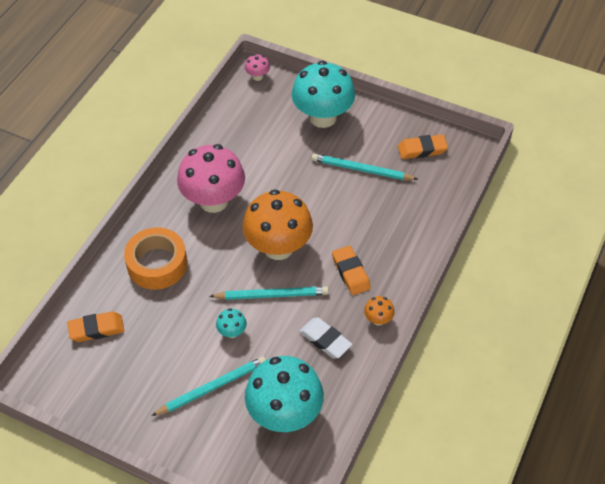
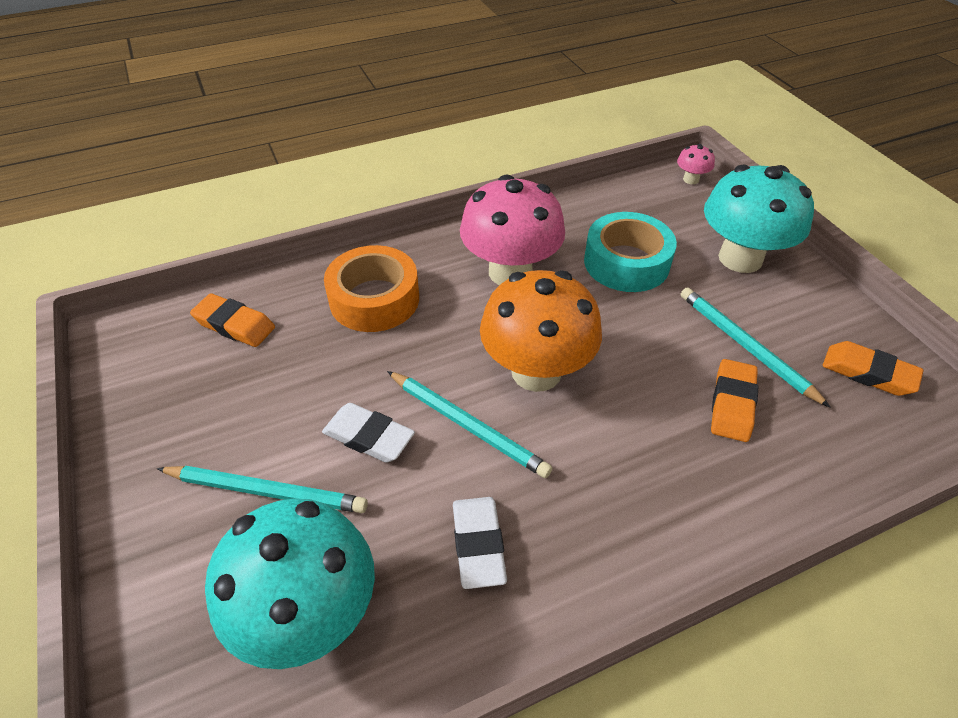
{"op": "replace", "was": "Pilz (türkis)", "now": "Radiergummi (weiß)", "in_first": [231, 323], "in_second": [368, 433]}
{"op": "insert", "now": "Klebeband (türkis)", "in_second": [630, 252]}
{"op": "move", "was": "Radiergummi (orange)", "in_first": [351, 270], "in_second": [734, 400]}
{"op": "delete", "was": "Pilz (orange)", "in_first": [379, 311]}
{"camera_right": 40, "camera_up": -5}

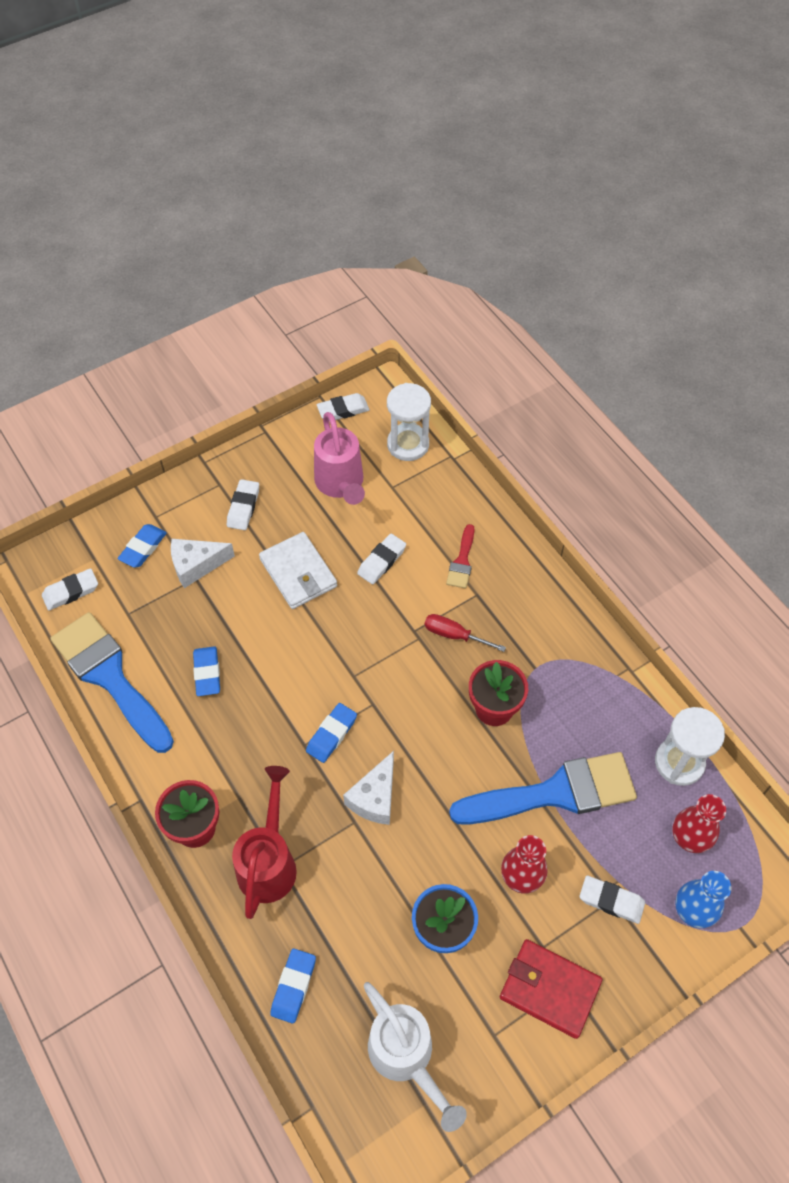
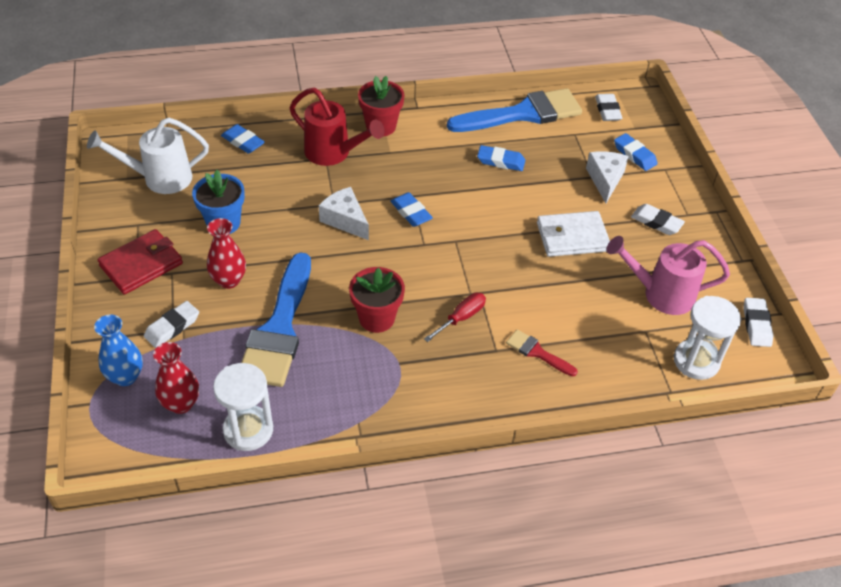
{"op": "delete", "was": "Radiergummi (weiß)", "in_first": [381, 559]}
{"camera_right": 110, "camera_up": -10}

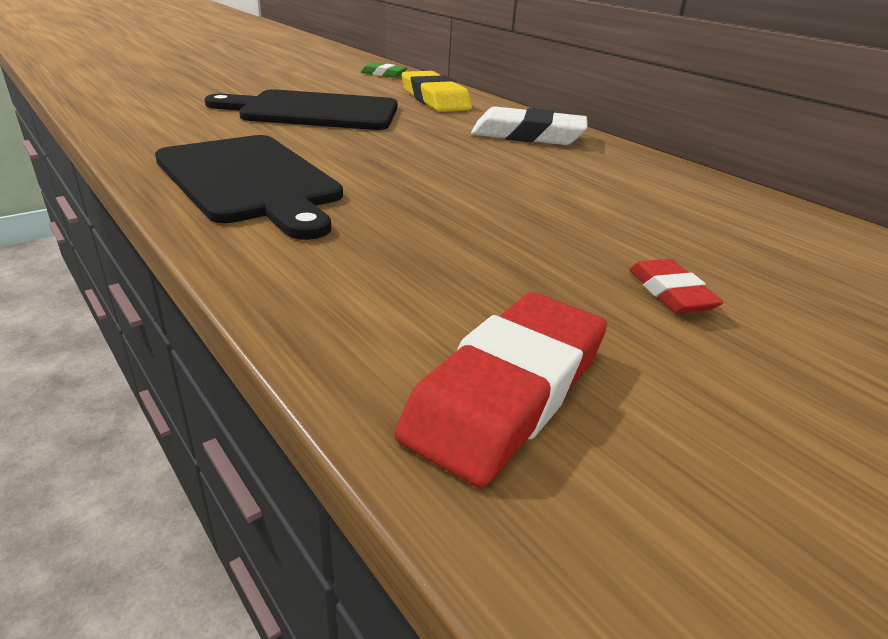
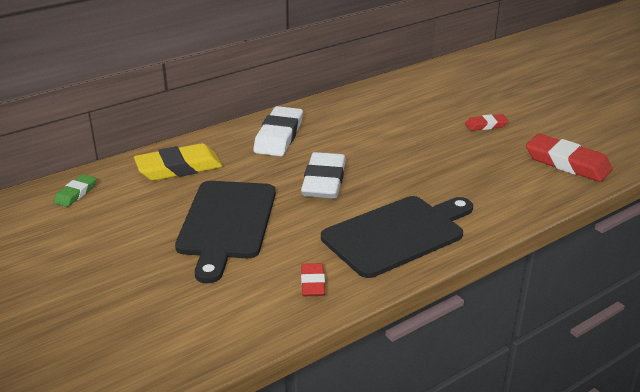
{"op": "insert", "now": "Radiergummi (weiß)", "in_second": [323, 175]}
{"op": "insert", "now": "Radiergummi (rot)", "in_second": [313, 279]}
{"camera_right": -85, "camera_up": 0}

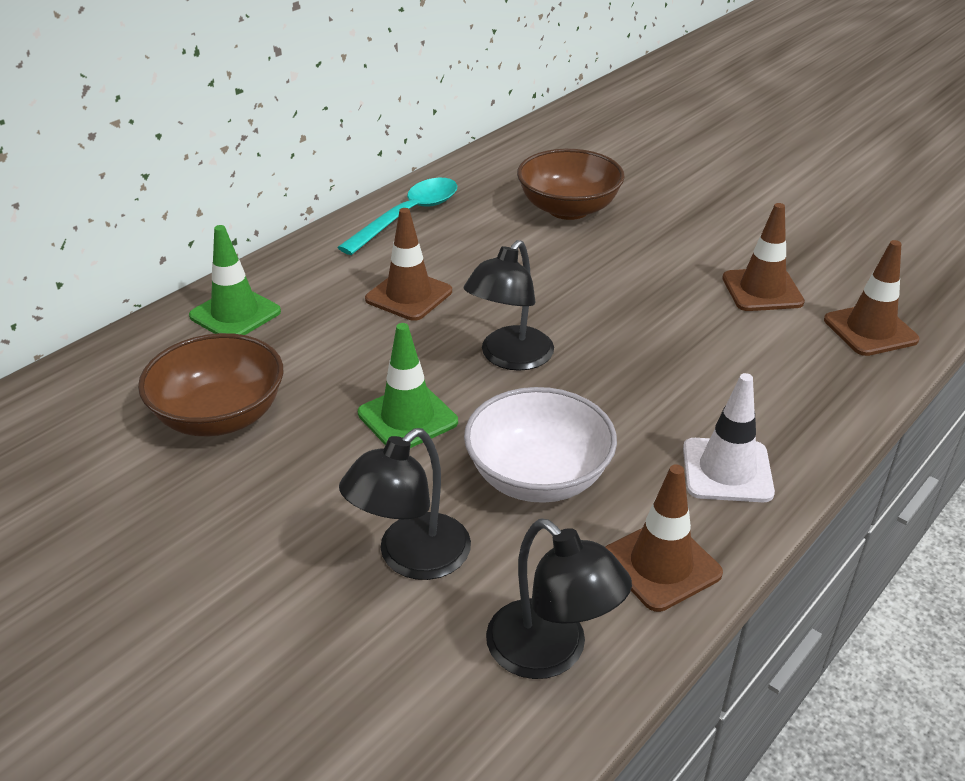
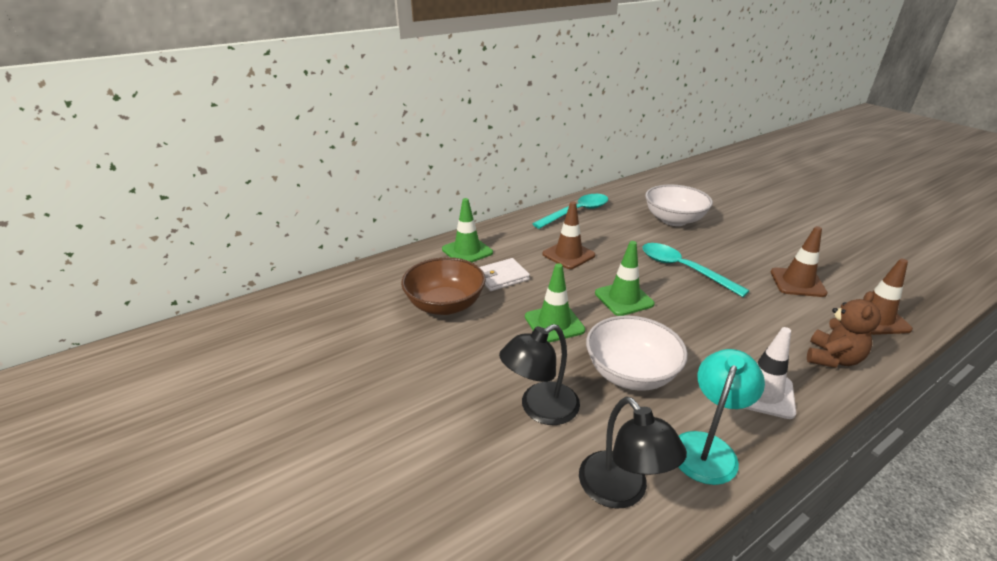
{"op": "insert", "now": "Geldbörse (weiß)", "in_second": [505, 274]}
{"op": "replace", "was": "Lampe (schwarz)", "now": "Leitkegel (grün)", "in_first": [509, 305], "in_second": [625, 278]}
{"op": "insert", "now": "Löffel (türkis)", "in_second": [696, 270]}
{"op": "recolor", "was": "Schüssel (braun)", "now": "Schüssel (weiß)", "in_first": [571, 184], "in_second": [679, 205]}
{"op": "replace", "was": "Leitkegel (braun)", "now": "Lampe (türkis)", "in_first": [664, 538], "in_second": [721, 417]}
{"op": "insert", "now": "Teddybär (braun)", "in_second": [844, 329]}
{"camera_right": 15, "camera_up": -5}

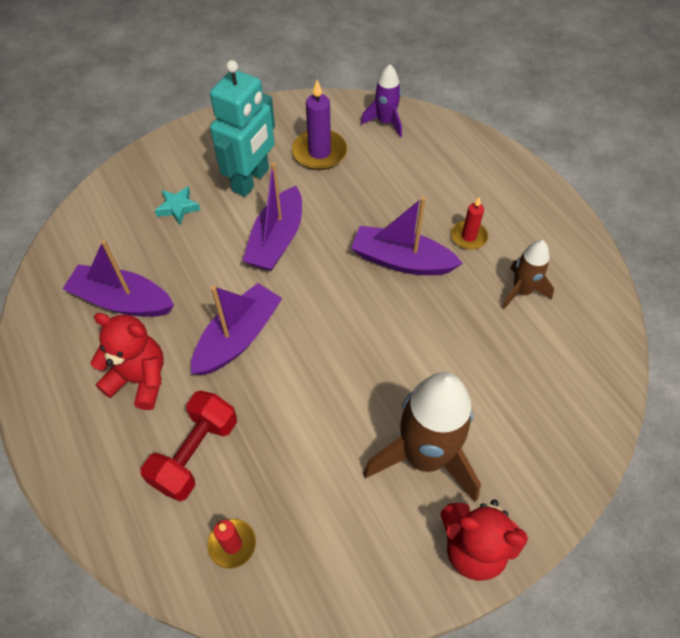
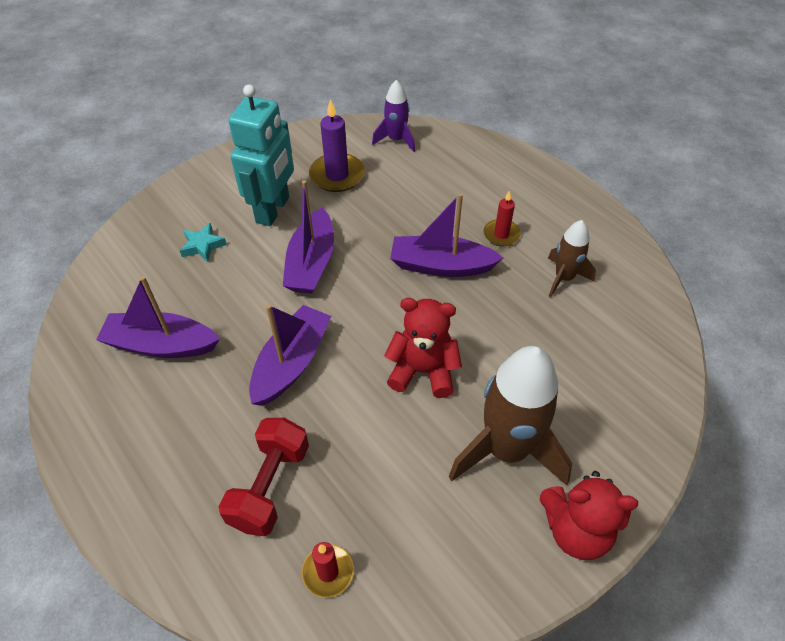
{"op": "move", "was": "Teddybär (rot)", "in_first": [127, 361], "in_second": [423, 348]}
{"camera_right": -10, "camera_up": -5}

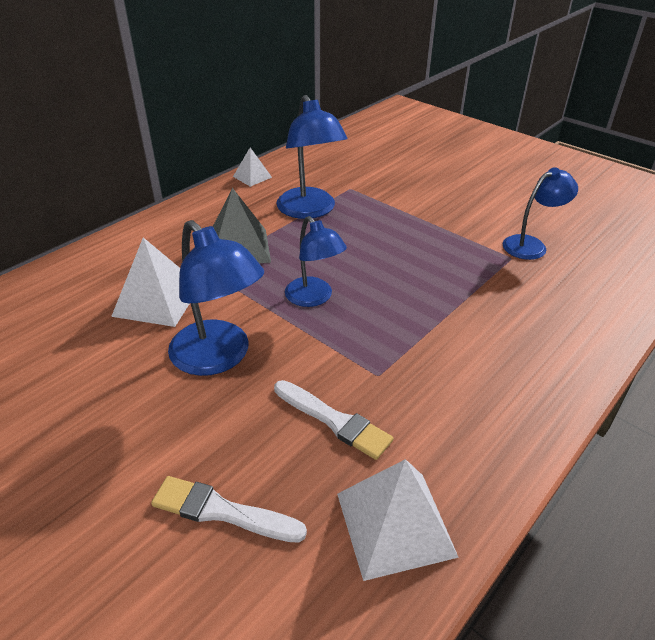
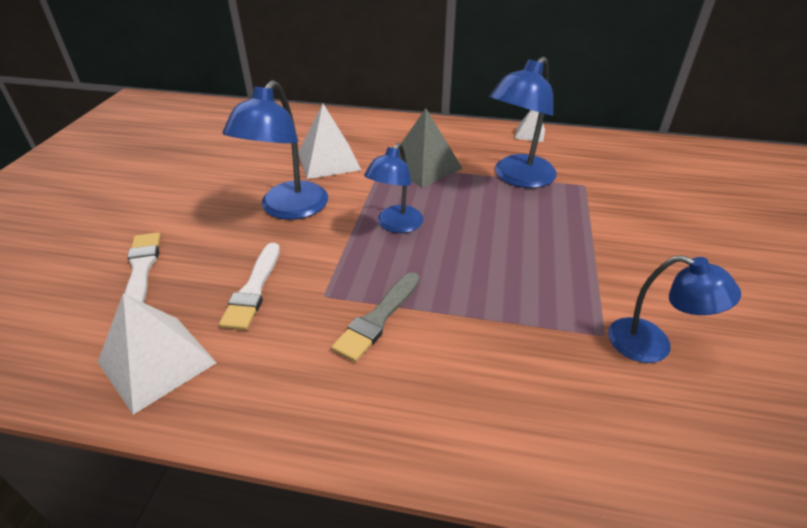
{"op": "insert", "now": "Pinsel (grau)", "in_second": [375, 317]}
{"camera_right": 60, "camera_up": 0}

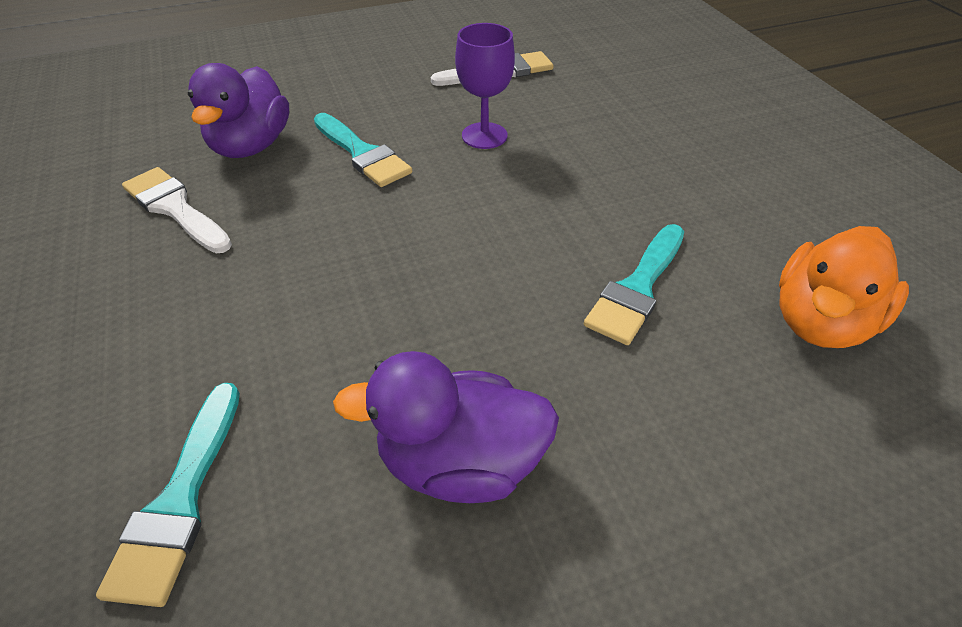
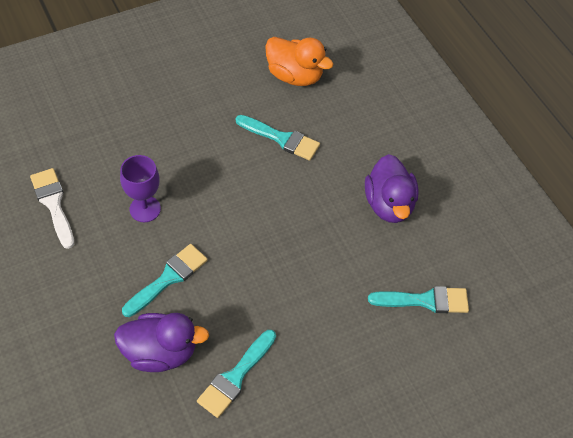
{"op": "recolor", "was": "Pinsel (weiß)", "now": "Pinsel (türkis)", "in_first": [177, 210], "in_second": [236, 374]}
{"camera_right": -100, "camera_up": 10}

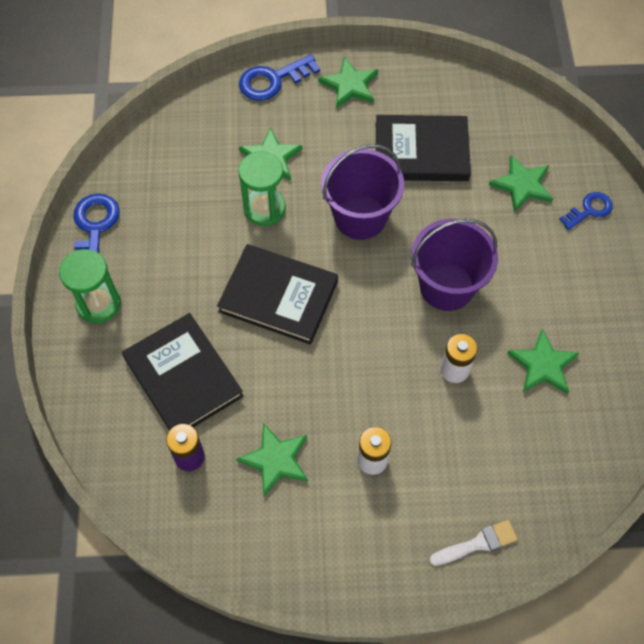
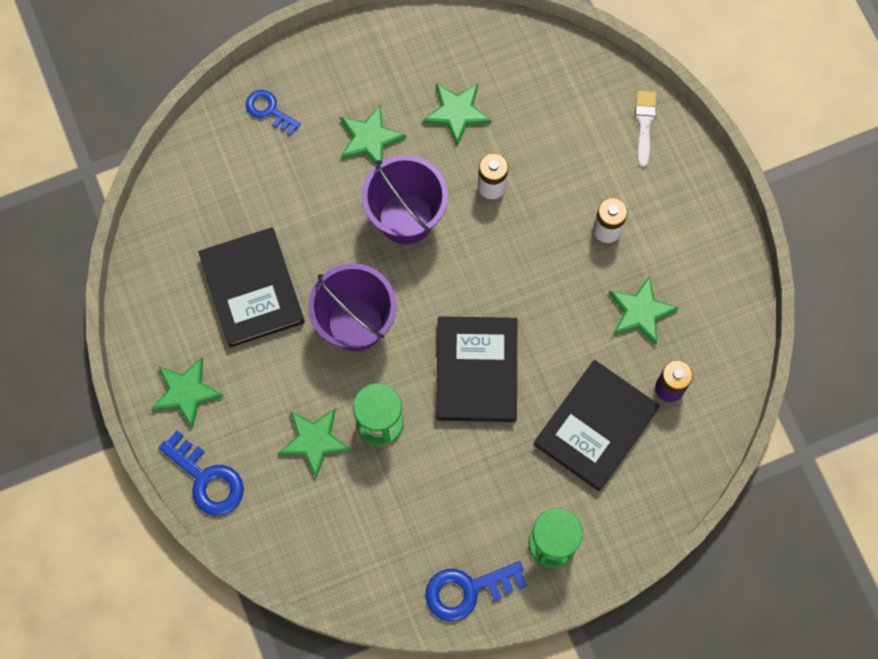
{"op": "move", "was": "Stern (grün)", "in_first": [521, 184], "in_second": [373, 134]}
{"op": "rotate", "was": "Pinsel (weiß)", "in_first": [473, 543], "in_second": [645, 129], "clockwise": 45}
{"camera_right": -110, "camera_up": 10}

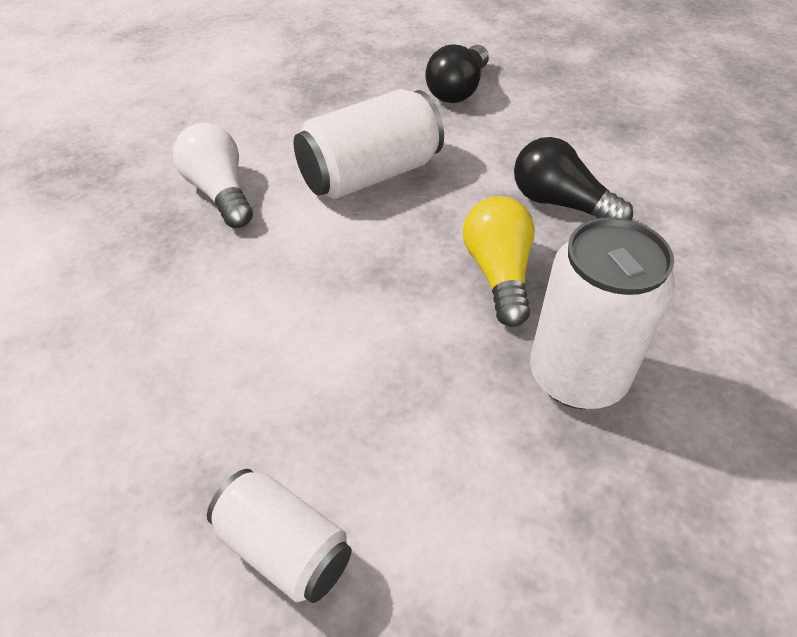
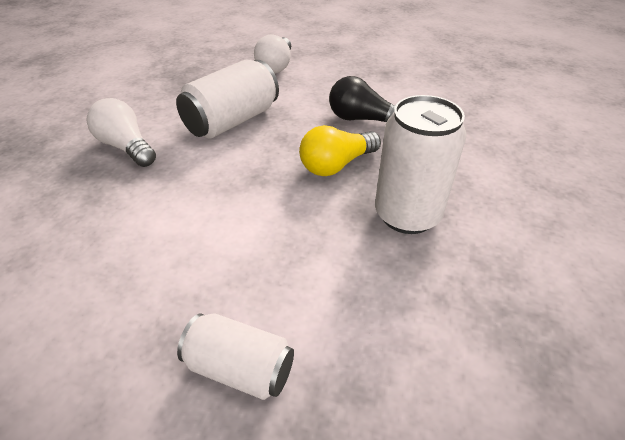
{"op": "recolor", "was": "Glühbirne (schwarz)", "now": "Glühbirne (weiß)", "in_first": [457, 74], "in_second": [272, 54]}
{"op": "rotate", "was": "Glühbirne (gelb)", "in_first": [499, 261], "in_second": [340, 150], "clockwise": -105}
{"camera_right": -15, "camera_up": -5}

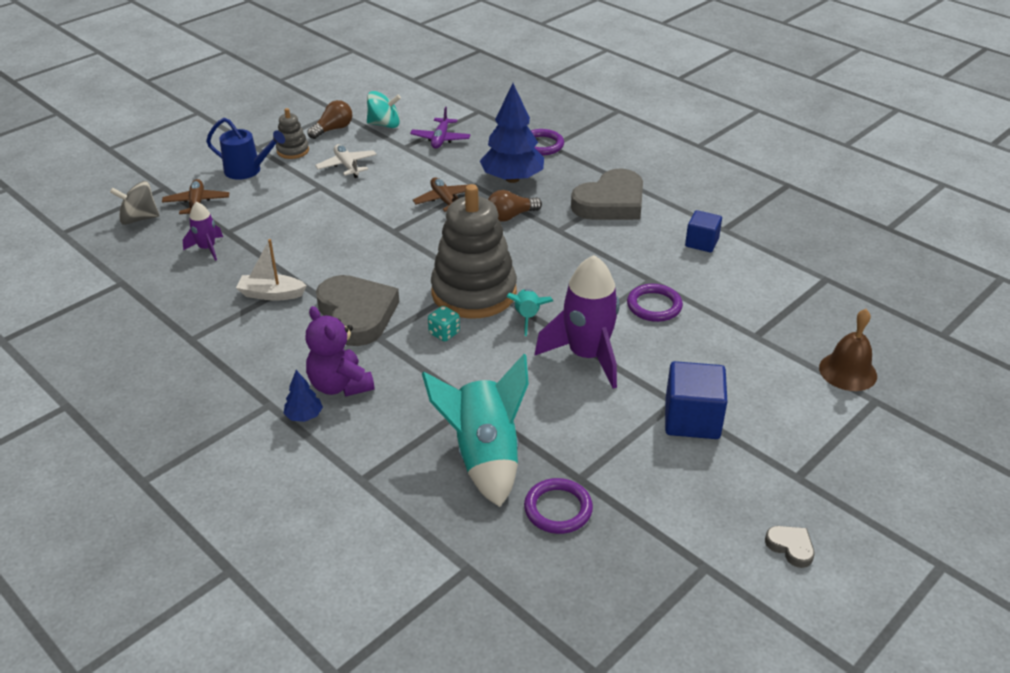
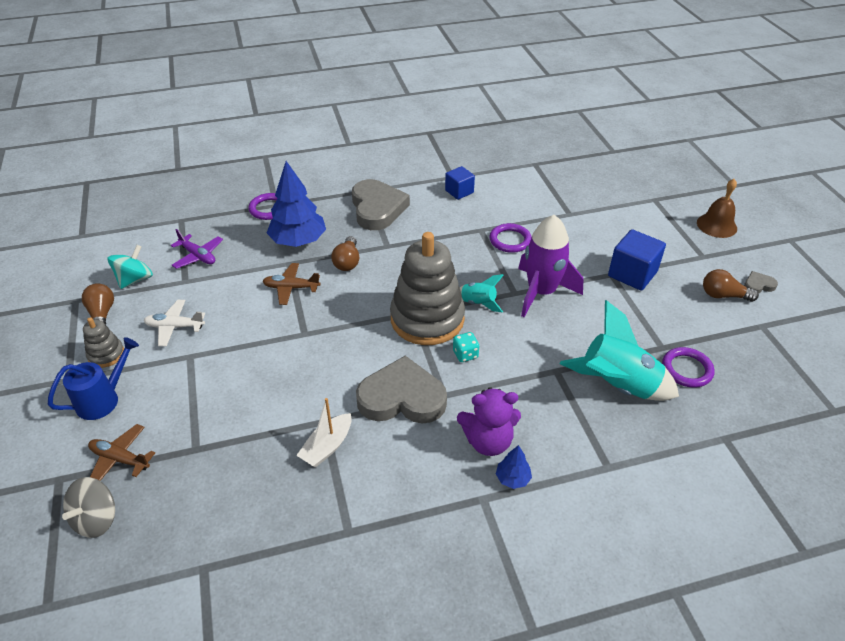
{"op": "move", "was": "Glocke (braun)", "in_first": [848, 350], "in_second": [717, 208]}
{"op": "insert", "now": "Glühbirne (braun)", "in_second": [731, 285]}
{"op": "delete", "was": "Rakete (lila)", "in_first": [203, 231]}
{"camera_right": -60, "camera_up": 5}

